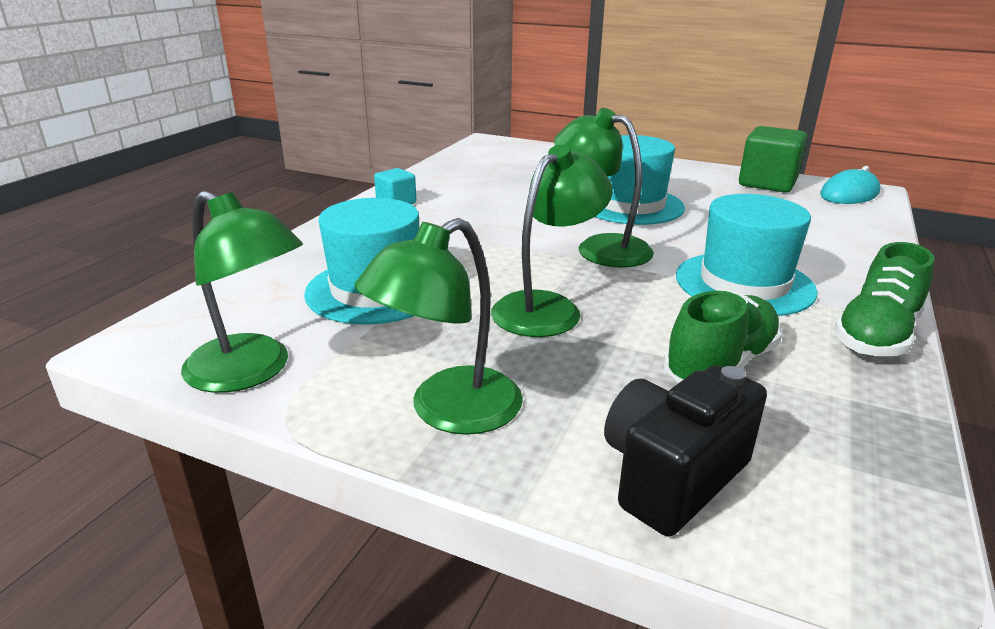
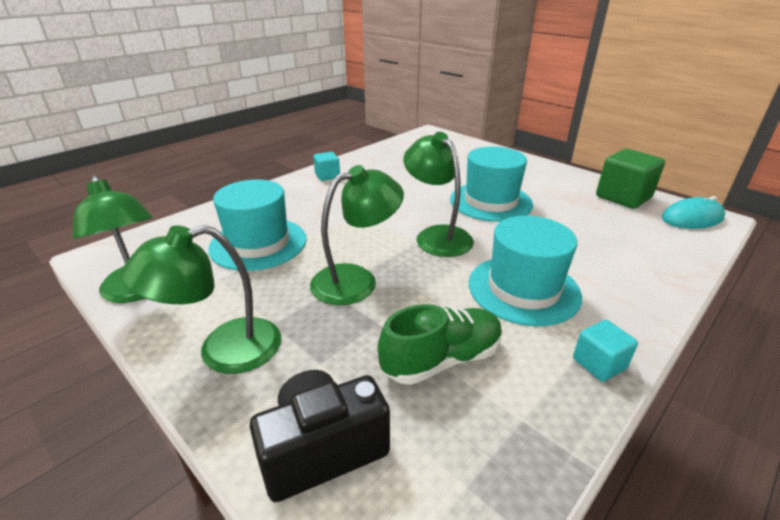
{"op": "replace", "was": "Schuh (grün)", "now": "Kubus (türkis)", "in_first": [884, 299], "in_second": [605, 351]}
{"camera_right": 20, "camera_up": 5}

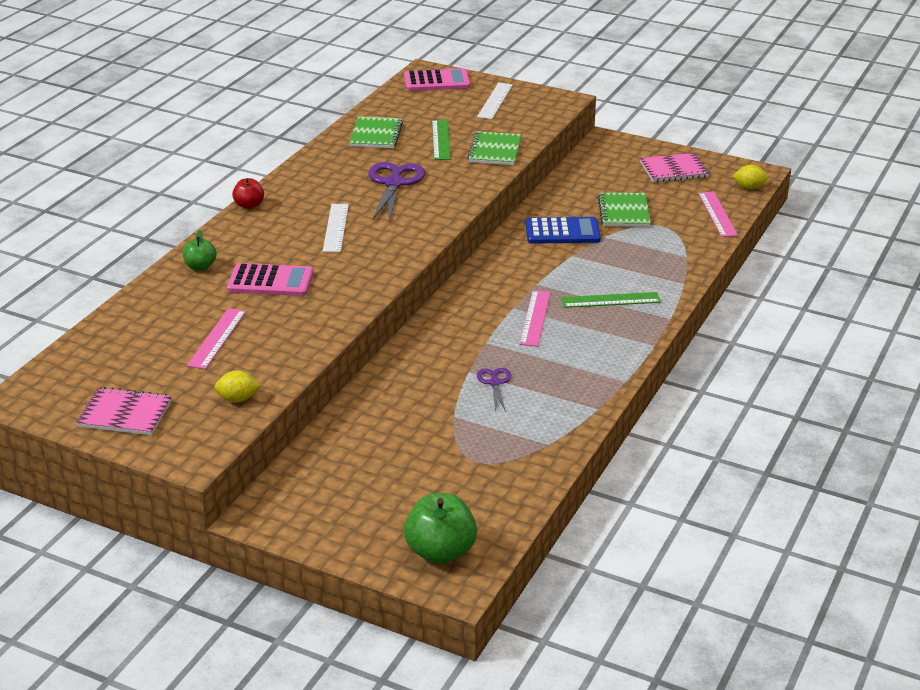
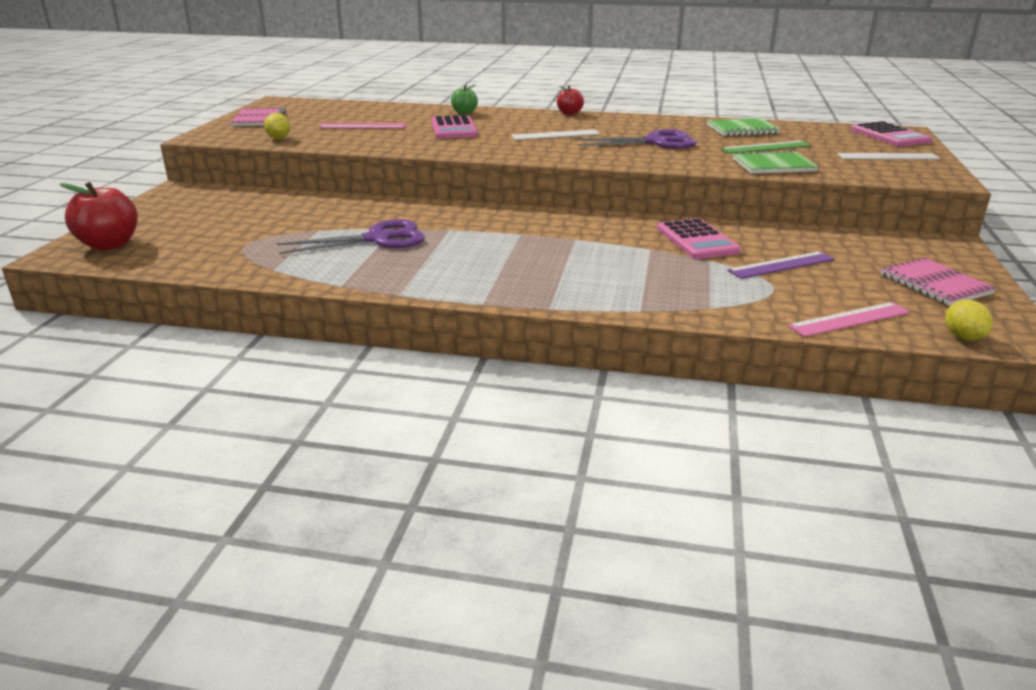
{"op": "recolor", "was": "Apfel (grün)", "now": "Apfel (rot)", "in_first": [440, 528], "in_second": [99, 216]}
{"op": "resize", "was": "Schere (lila)", "in_first": [494, 390], "in_second": [351, 236], "ratio": 1.89}
{"op": "recolor", "was": "Taschenrechner (blau)", "now": "Taschenrechner (rosa)", "in_first": [563, 230], "in_second": [699, 238]}
{"op": "replace", "was": "Notizbuch (grün)", "now": "Lineal (lila)", "in_first": [624, 210], "in_second": [781, 265]}
{"op": "delete", "was": "Lineal (rosa)", "in_first": [535, 318]}
{"op": "delete", "was": "Lineal (grün)", "in_first": [611, 300]}
{"camera_right": 75, "camera_up": -5}

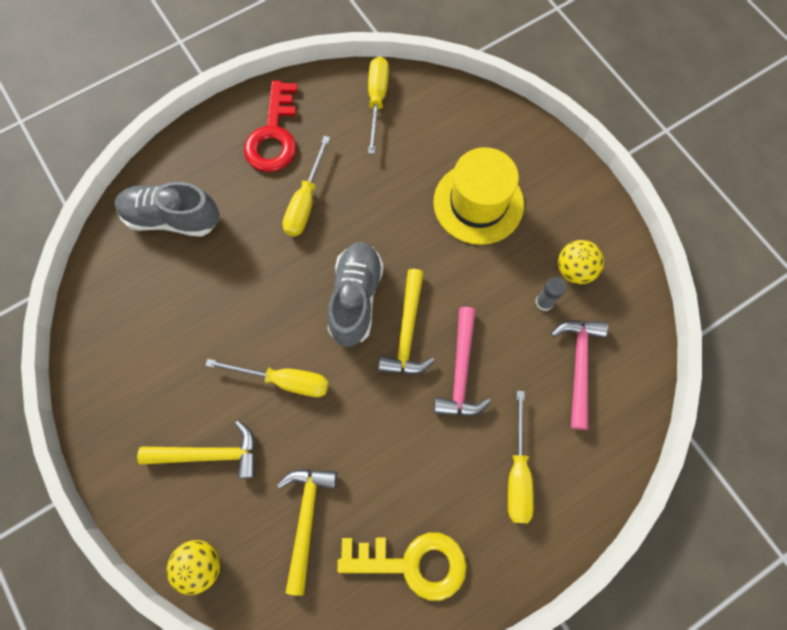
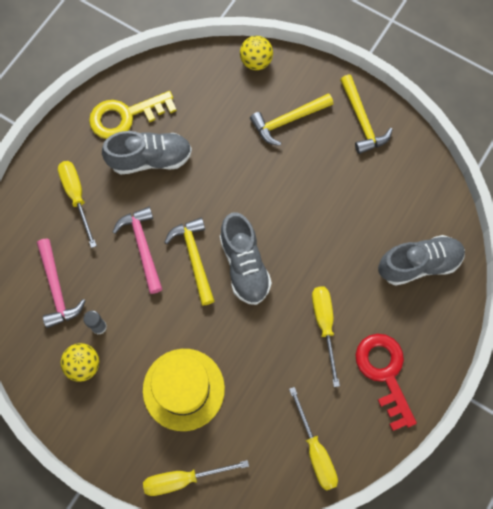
{"op": "insert", "now": "Schuh (grau)", "in_second": [147, 153]}
{"op": "move", "was": "Schraubenzieher (gelb)", "in_first": [267, 378], "in_second": [196, 478]}
{"op": "move", "was": "Hammer (gelb)", "in_first": [307, 532], "in_second": [366, 114]}
{"camera_right": 155, "camera_up": 0}

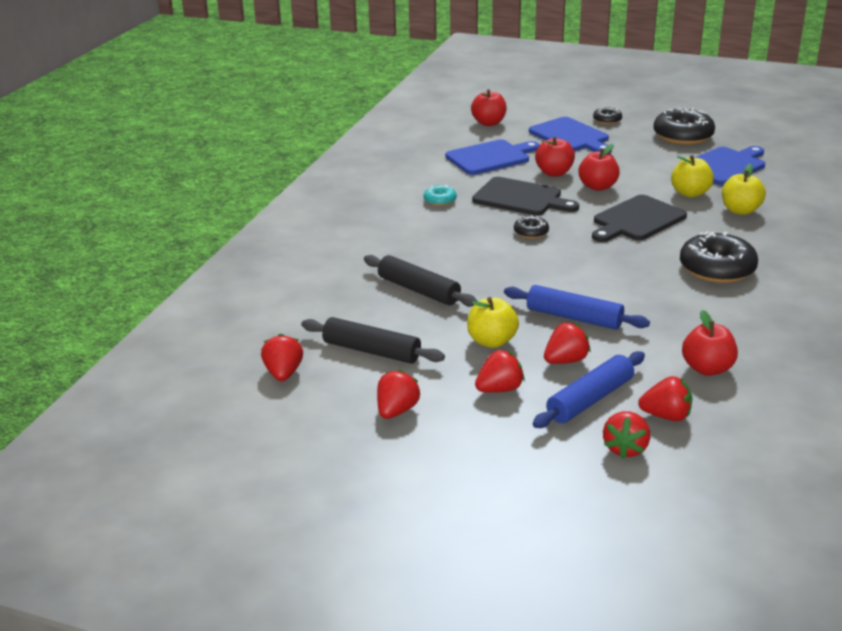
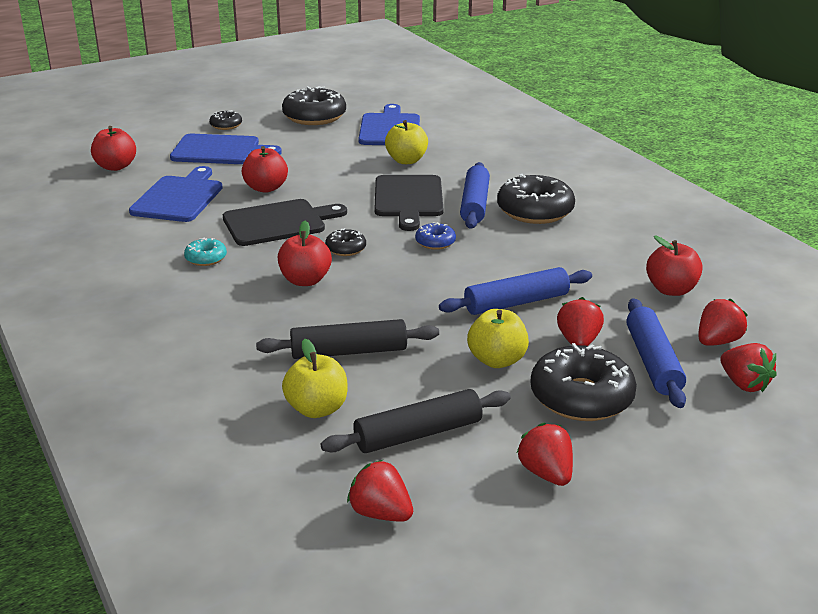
{"op": "move", "was": "Apfel (rot)", "in_first": [599, 167], "in_second": [305, 253]}
{"op": "move", "was": "Apfel (gelb)", "in_first": [744, 189], "in_second": [315, 378]}
{"op": "insert", "now": "Donut (blau)", "in_second": [435, 236]}
{"op": "insert", "now": "Nudelholz (blau)", "in_second": [475, 195]}
{"op": "replace", "was": "Erdbeere (rot)", "now": "Donut (schwarz)", "in_first": [500, 371], "in_second": [583, 382]}
{"camera_right": -50, "camera_up": 0}

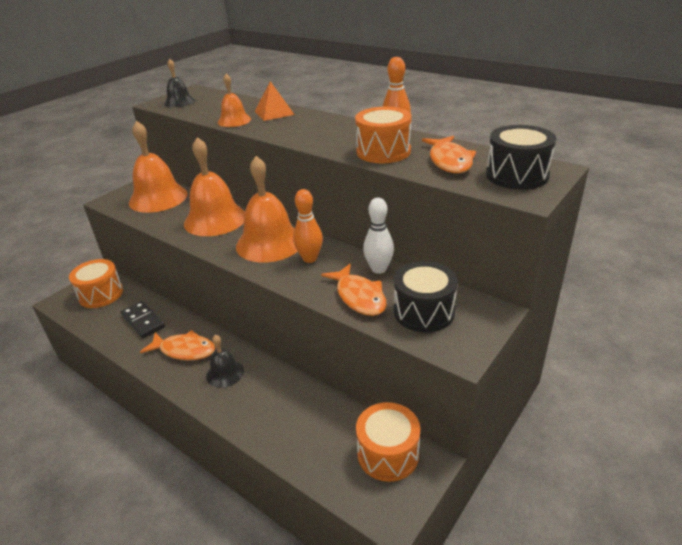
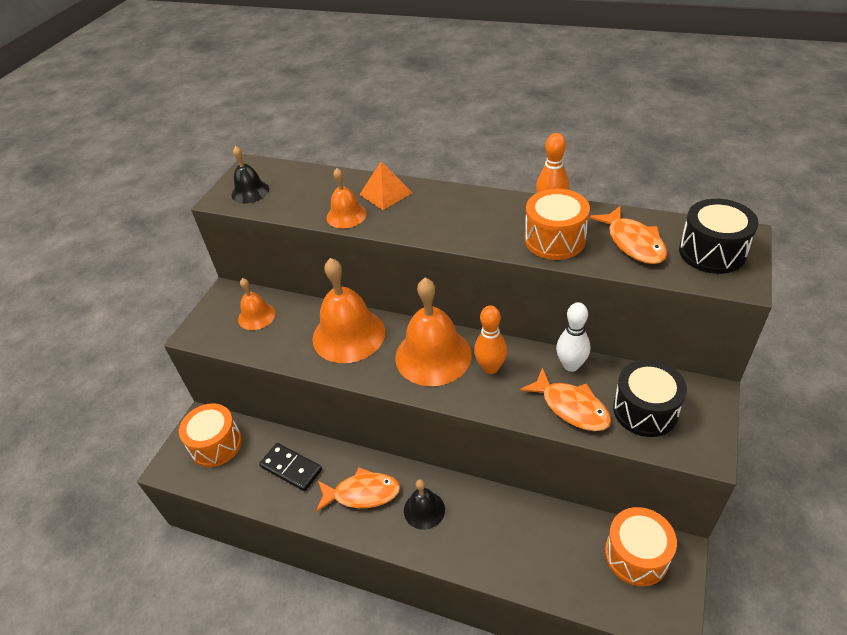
{"op": "resize", "was": "Glocke (orange)", "in_first": [158, 167], "in_second": [257, 304], "ratio": 0.54}
{"camera_right": -15, "camera_up": 10}

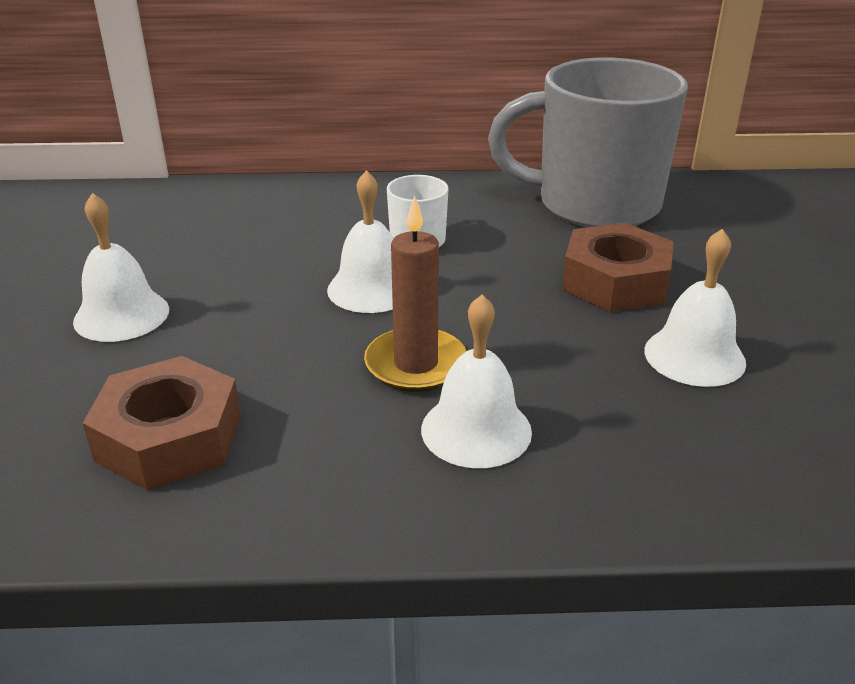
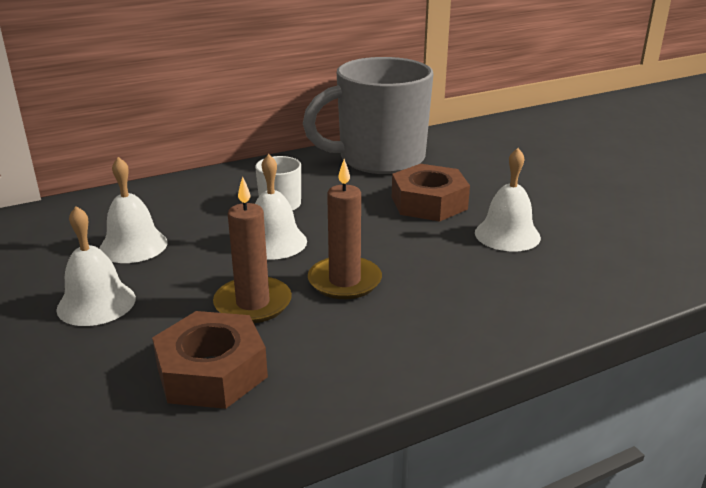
{"op": "move", "was": "Glocke (weiß)", "in_first": [476, 381], "in_second": [133, 210]}
{"op": "insert", "now": "Kerze (braun)", "in_second": [252, 250]}
{"camera_right": -25, "camera_up": -5}

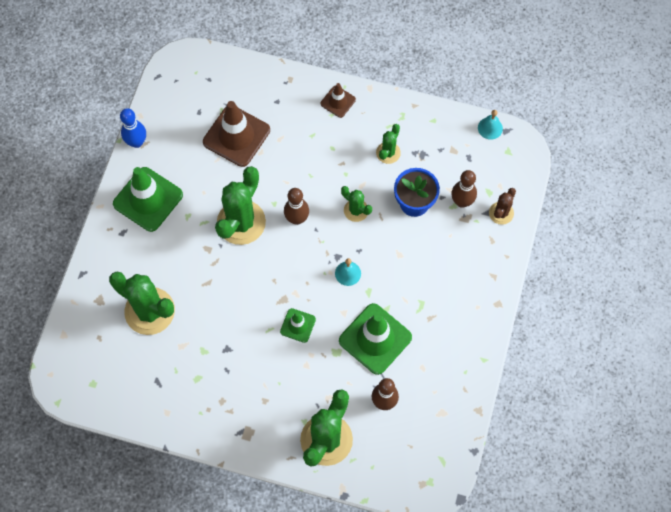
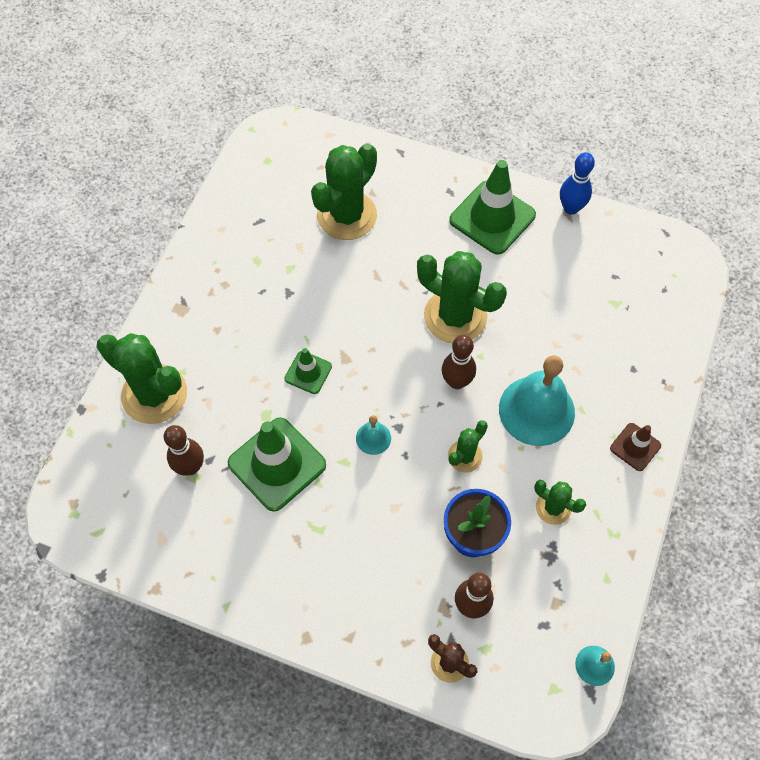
{"op": "insert", "now": "Glocke (türkis)", "in_second": [537, 400]}
{"op": "delete", "was": "Leitkegel (braun)", "in_first": [236, 134]}
{"camera_right": 95, "camera_up": -5}

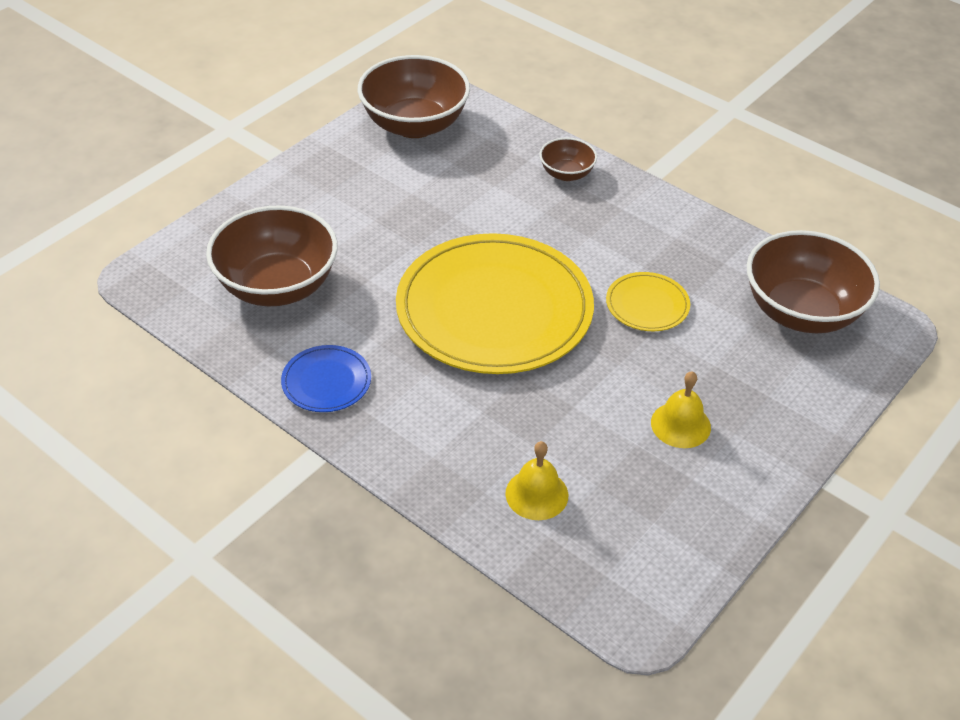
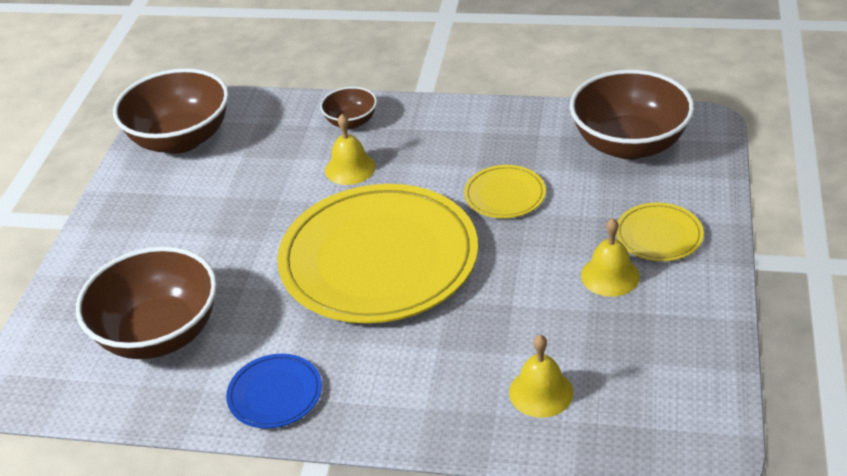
{"op": "insert", "now": "Glocke (gelb)", "in_second": [350, 149]}
{"op": "insert", "now": "Teller (gelb)", "in_second": [660, 232]}
{"camera_right": -25, "camera_up": -5}

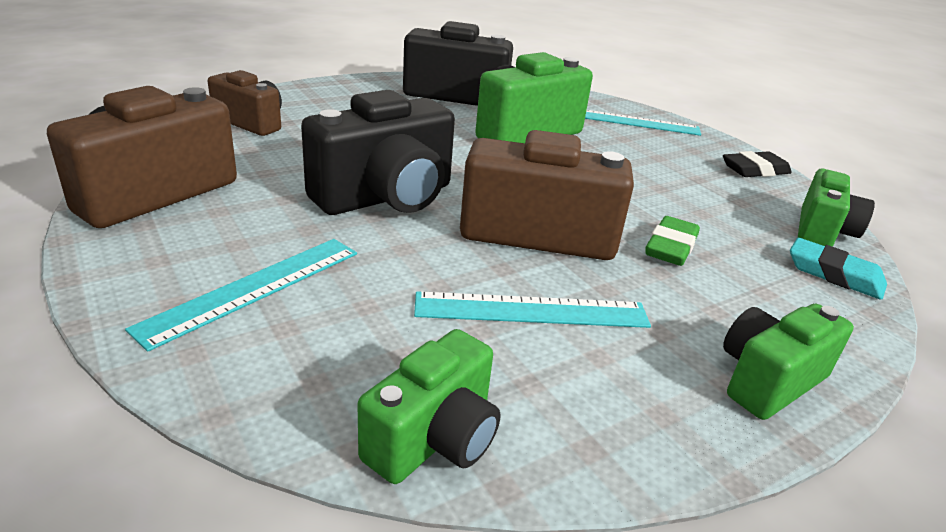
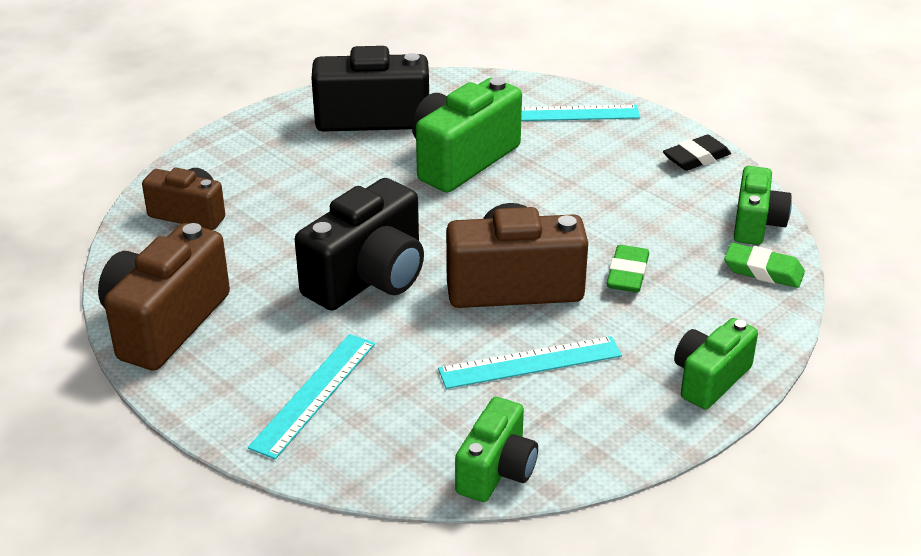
{"op": "recolor", "was": "Radiergummi (türkis)", "now": "Radiergummi (grün)", "in_first": [838, 269], "in_second": [764, 265]}
{"camera_right": -10, "camera_up": 5}

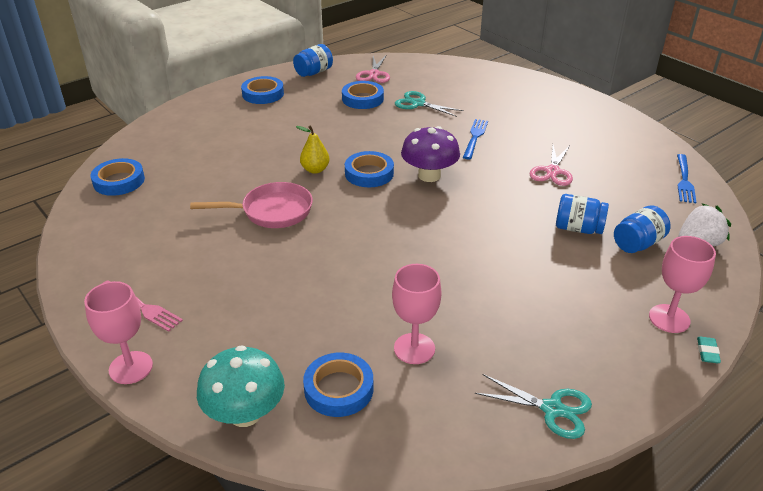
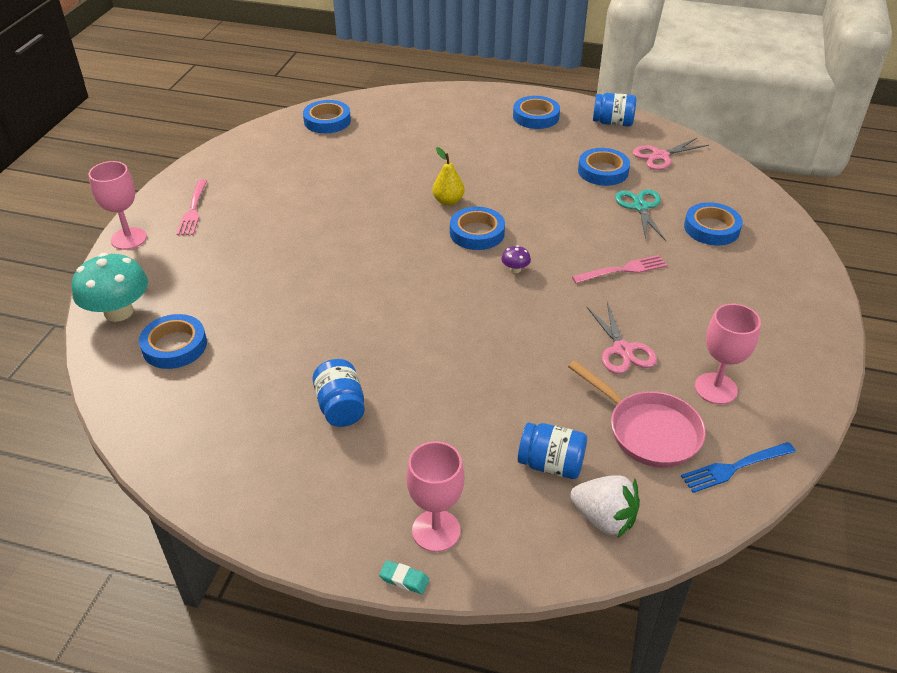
{"op": "move", "was": "Einmachglas (blau)", "in_first": [582, 214], "in_second": [338, 393]}
{"op": "rotate", "was": "Radiergummi (türkis)", "in_first": [709, 349], "in_second": [404, 577], "clockwise": 45}
{"op": "resize", "was": "Pilz (lila)", "in_first": [430, 154], "in_second": [516, 259], "ratio": 0.43}
{"op": "move", "was": "Pfanne (rosa)", "in_first": [251, 205], "in_second": [637, 414]}
{"op": "recolor", "was": "Gabel (blau)", "now": "Gabel (rosa)", "in_first": [475, 139], "in_second": [619, 269]}
{"op": "rotate", "was": "Schere (rosa)", "in_first": [551, 165], "in_second": [621, 338], "clockwise": -90}
{"op": "insert", "now": "Klebeband (blau)", "in_second": [713, 223]}
{"op": "move", "was": "Kelch (rosa)", "in_first": [416, 314], "in_second": [728, 354]}
{"op": "delete", "was": "Schere (türkis)", "in_first": [533, 406]}
{"camera_right": 55, "camera_up": 5}

